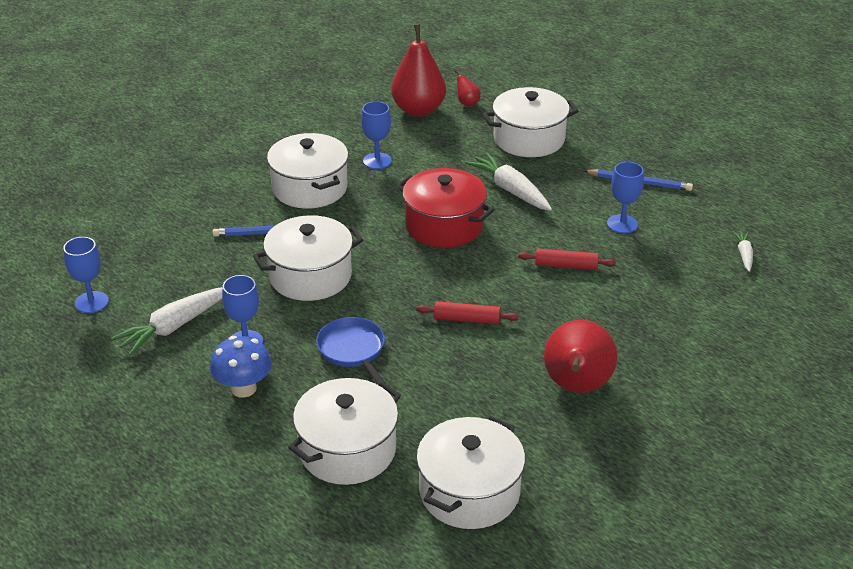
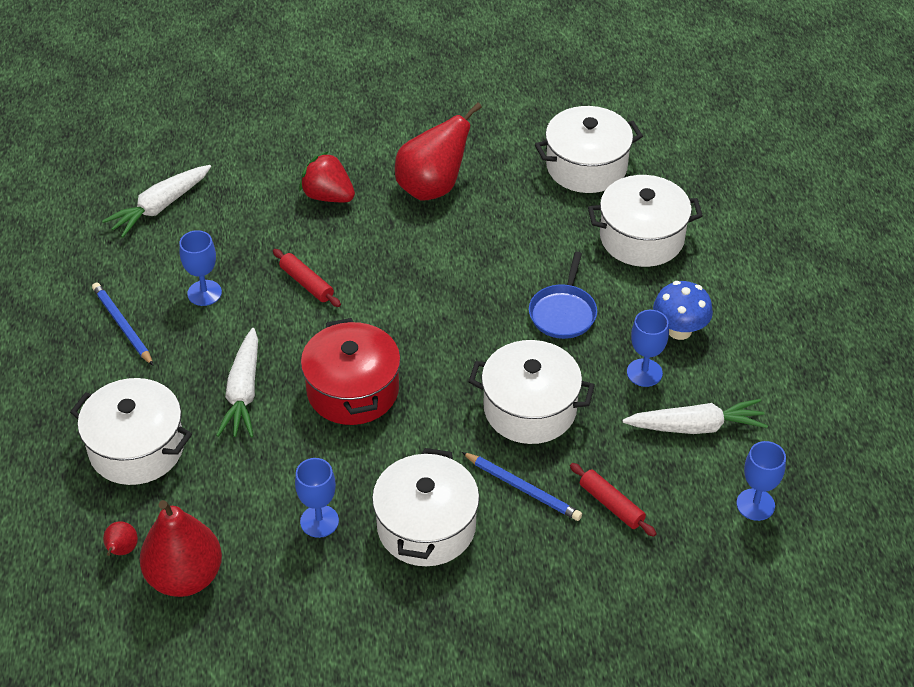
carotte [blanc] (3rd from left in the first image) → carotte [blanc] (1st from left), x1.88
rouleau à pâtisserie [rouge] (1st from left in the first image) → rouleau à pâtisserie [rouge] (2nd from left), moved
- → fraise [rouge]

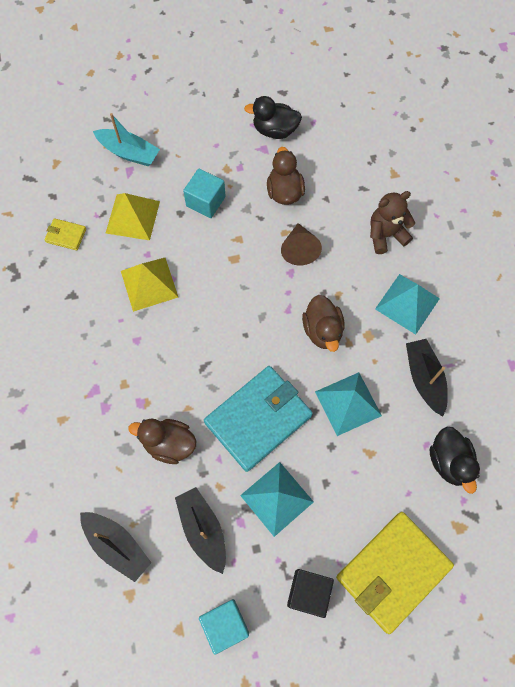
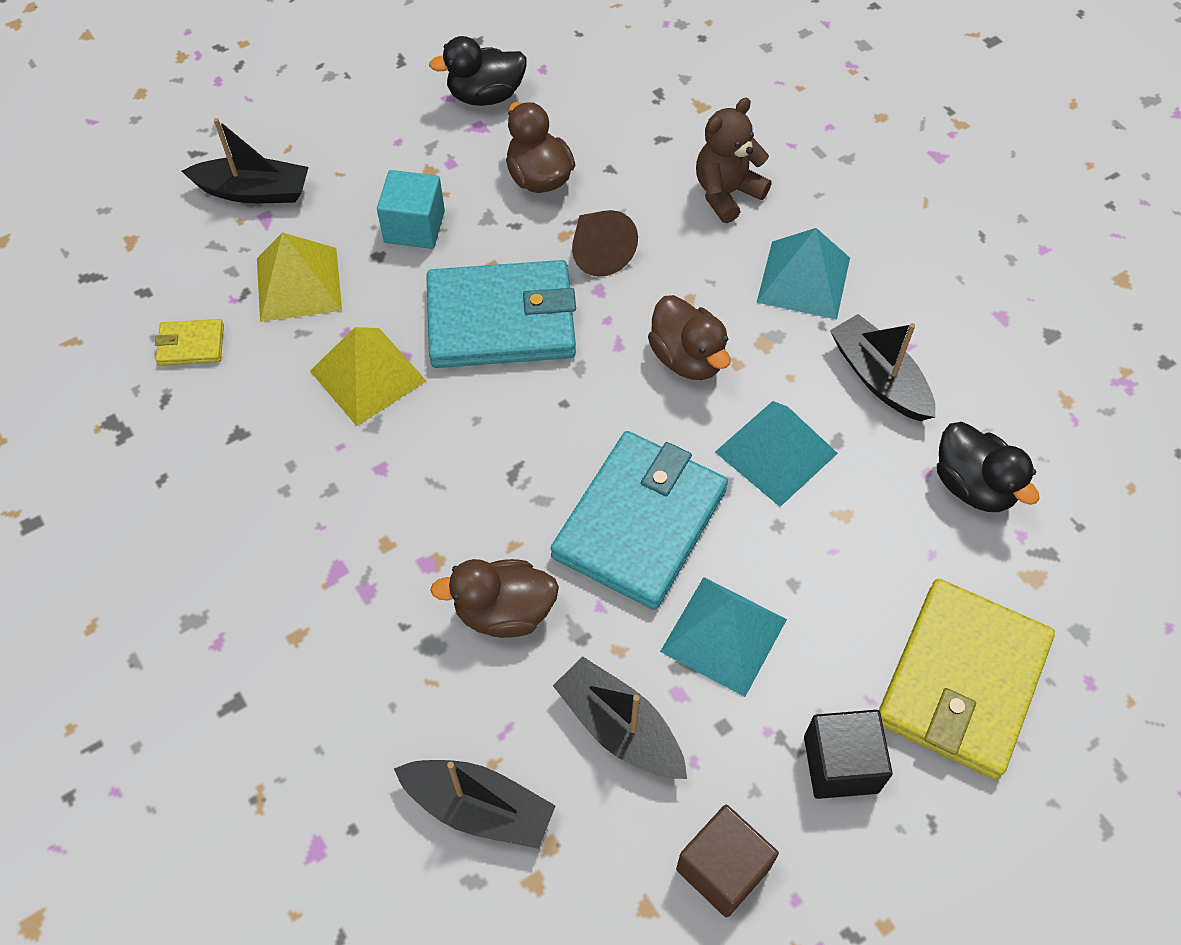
bateau [turquoise] → bateau [noir] (1st from left)
cube [turquoise] (2nd from left) → cube [marron]
- → portefeuille [turquoise] (1st from left)

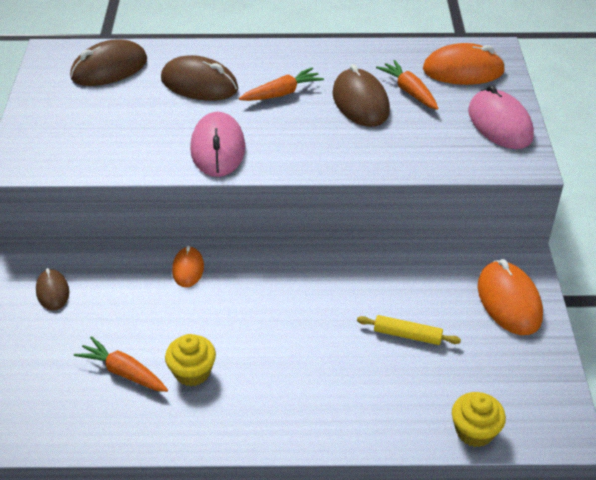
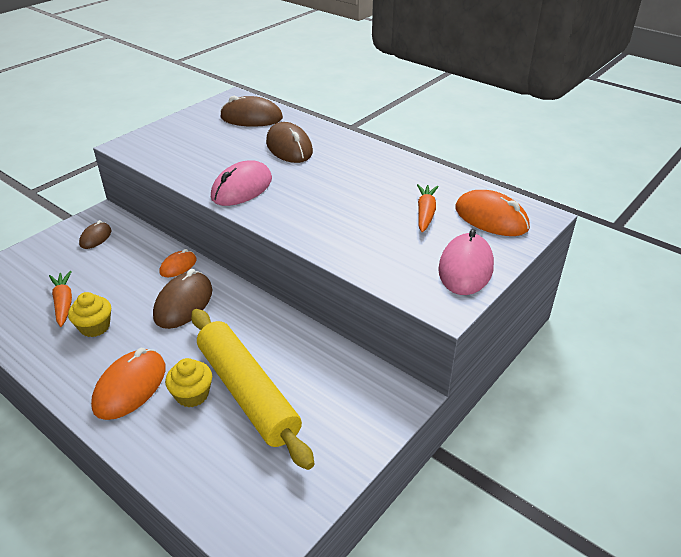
souris [marron] (4th from left in the first image) → souris [marron] (2nd from left), moved
carotte [orange] (2nd from left) → -
souris [orange] (3rd from left in the first image) → souris [orange] (1st from left), moved
rouleau à pâtisserie [jaune], x2.43
muffin [jaune] (2nd from left), moved

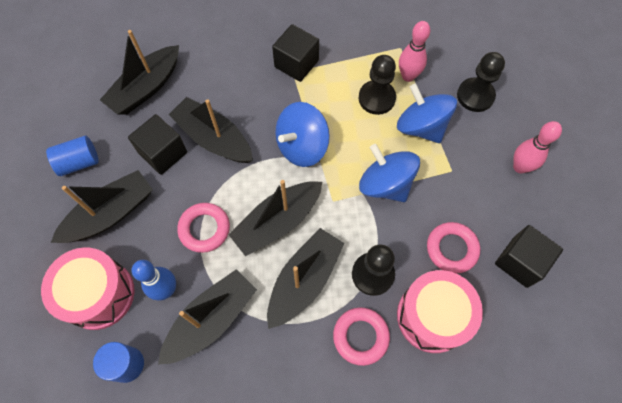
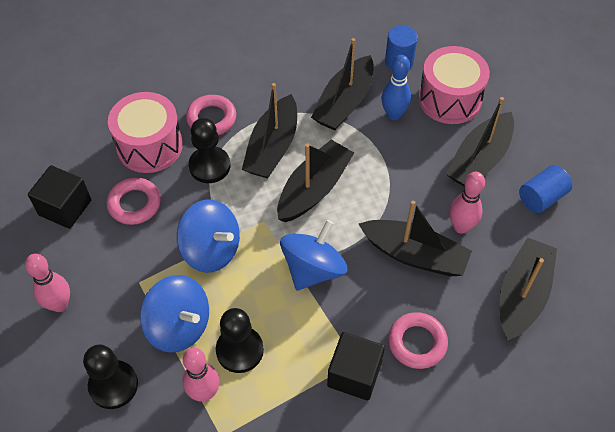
cube [noir] (1st from left) → quille [rose] (3rd from left)
anneau [rose] (1st from left in the first image) → anneau [rose] (3rd from left), moved

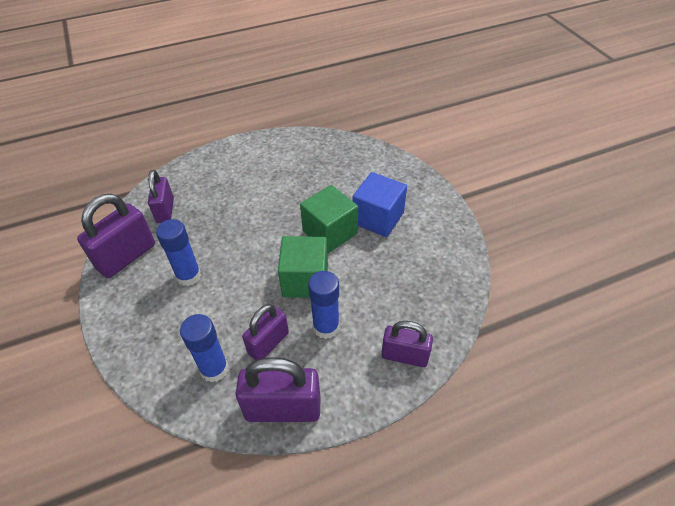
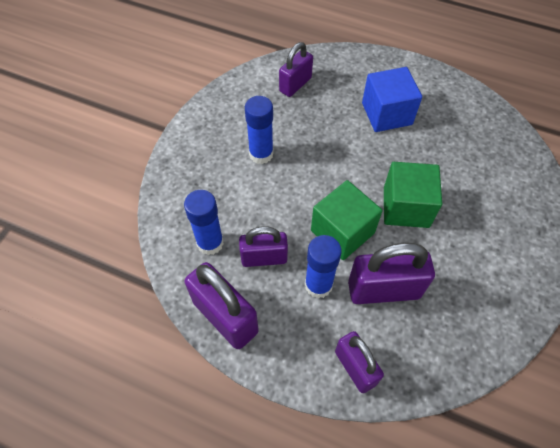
cube [bleu], moved
cadenas [violet] (1st from left in the first image) → cadenas [violet] (5th from left), moved

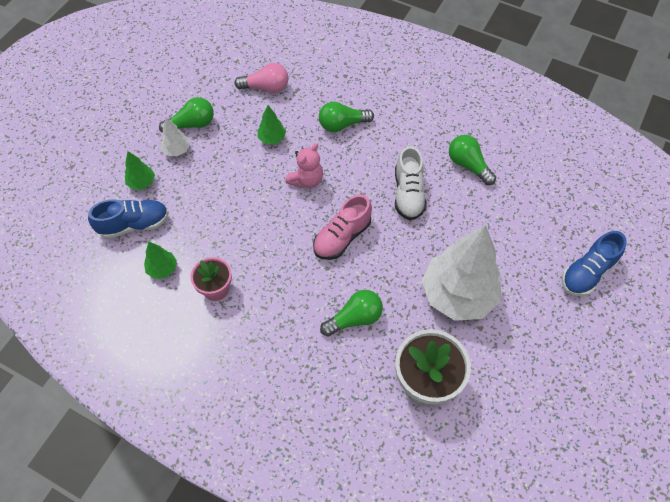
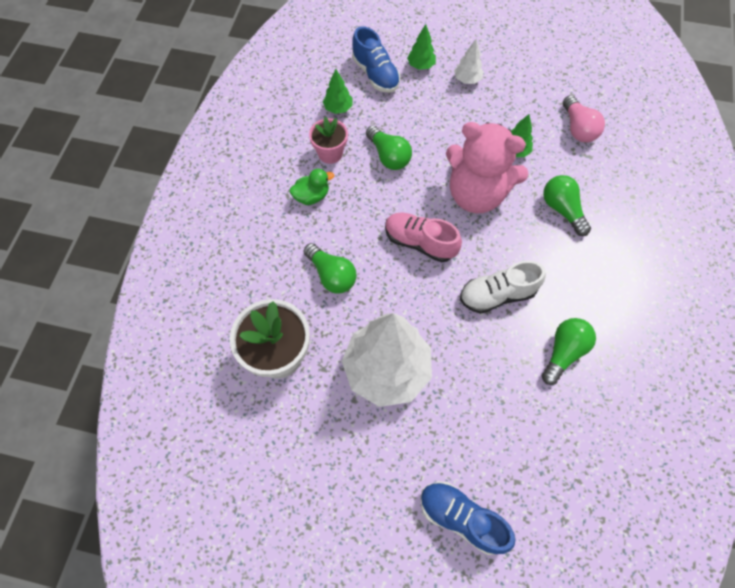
ampoule [vert] (1st from left in the first image) → ampoule [vert] (2nd from left), moved
ours en peluche [rose], x1.91
- → canard [vert]

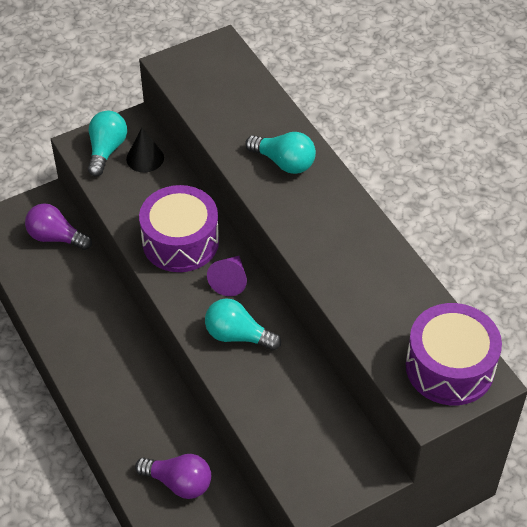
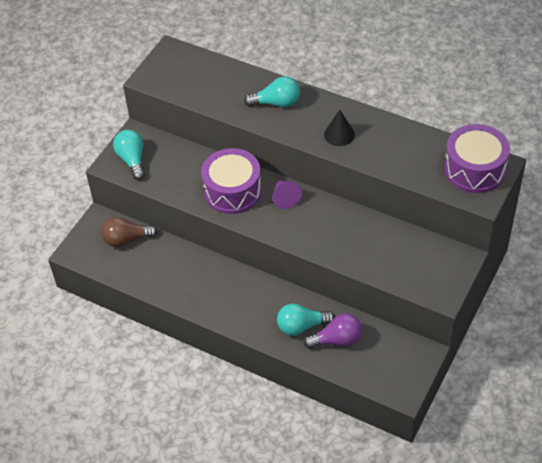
cône [noir], moved
ampoule [violet] (1st from left) → ampoule [marron]
ampoule [turquoise] (2nd from left in the first image) → ampoule [turquoise] (3rd from left), moved

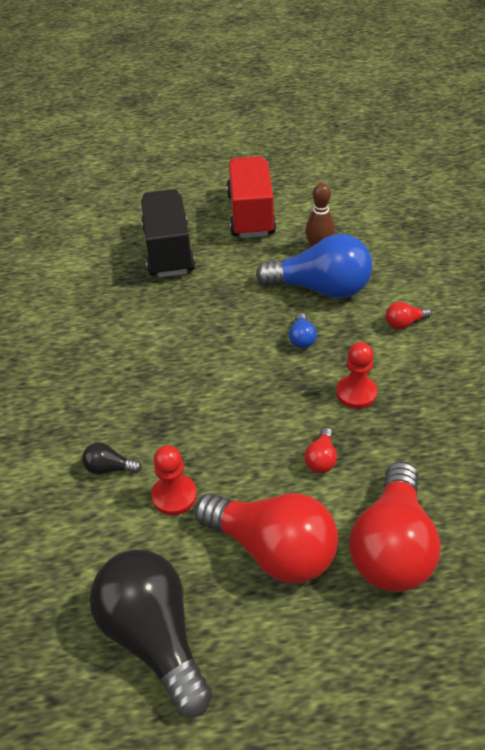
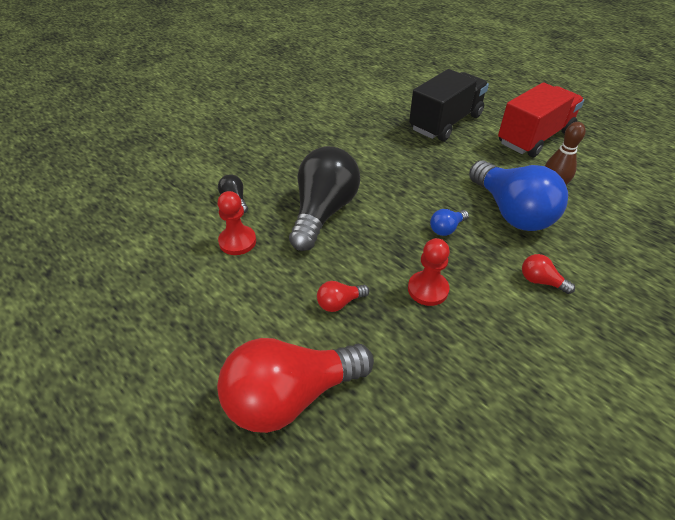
ampoule [rouge] (1st from left) → -
ampoule [noir] (2nd from left), moved

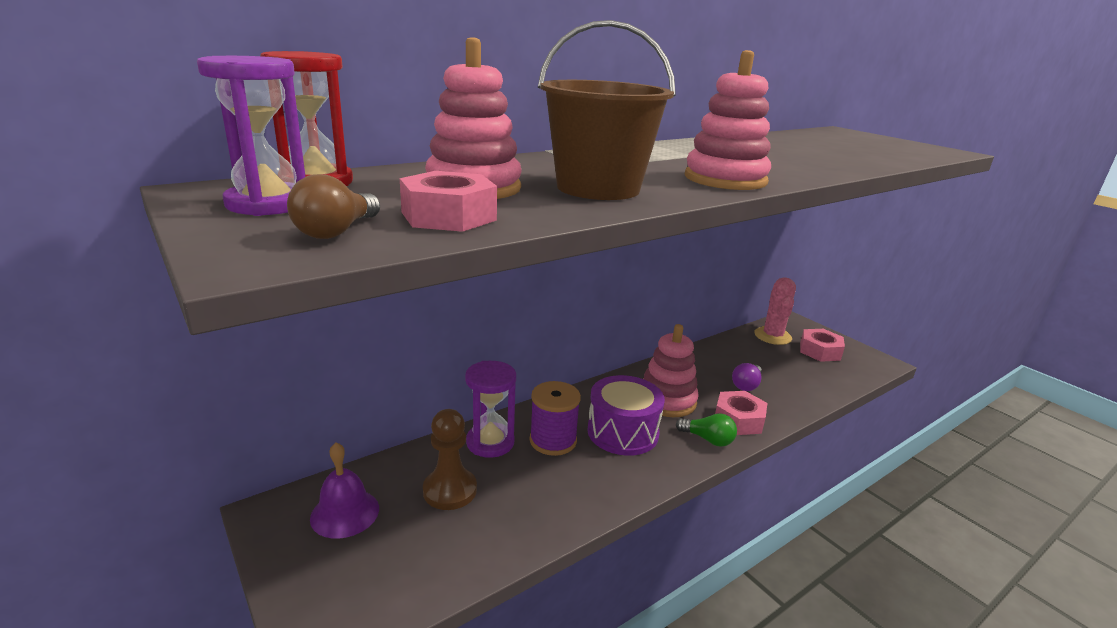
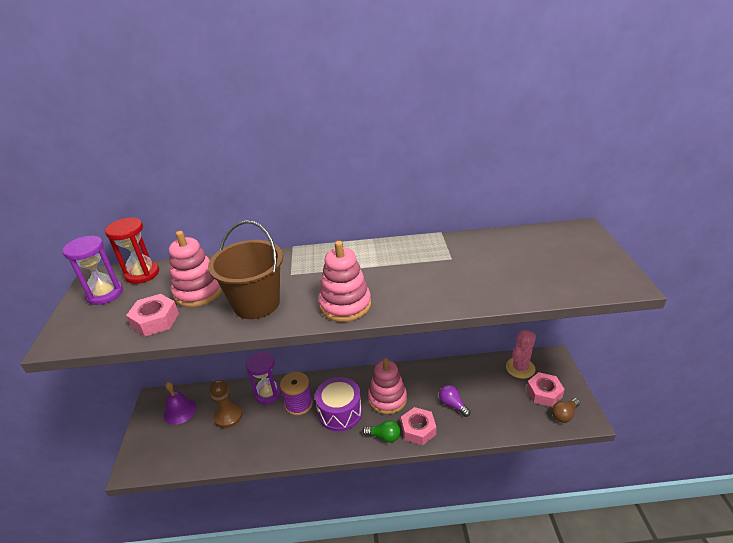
ampoule [marron], moved
ampoule [violet], 75 degrees clockwise
ampoule [vert], 45 degrees counterclockwise

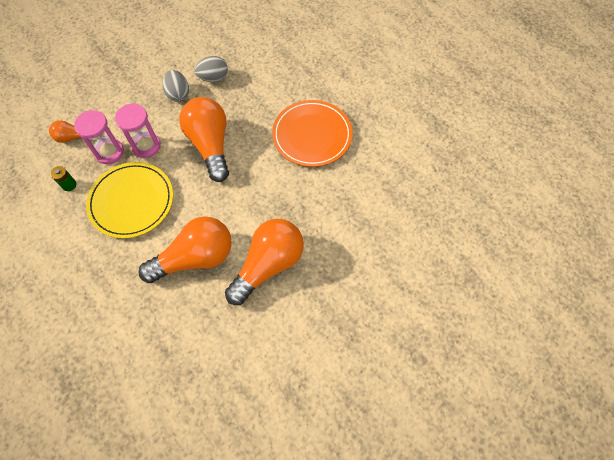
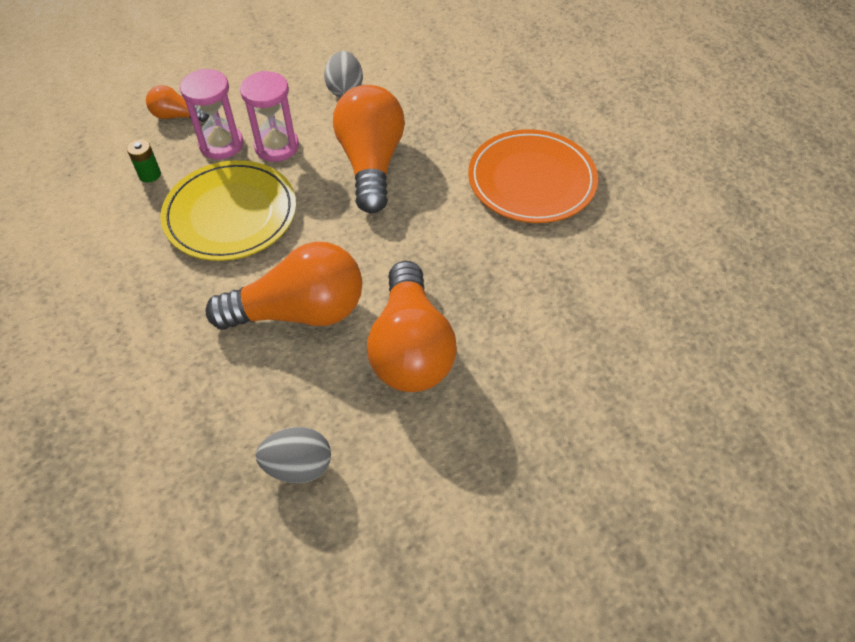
œuf [gris] (2nd from left in the first image) → œuf [gris] (1st from left), moved
ampoule [orange] (4th from left), 120 degrees clockwise

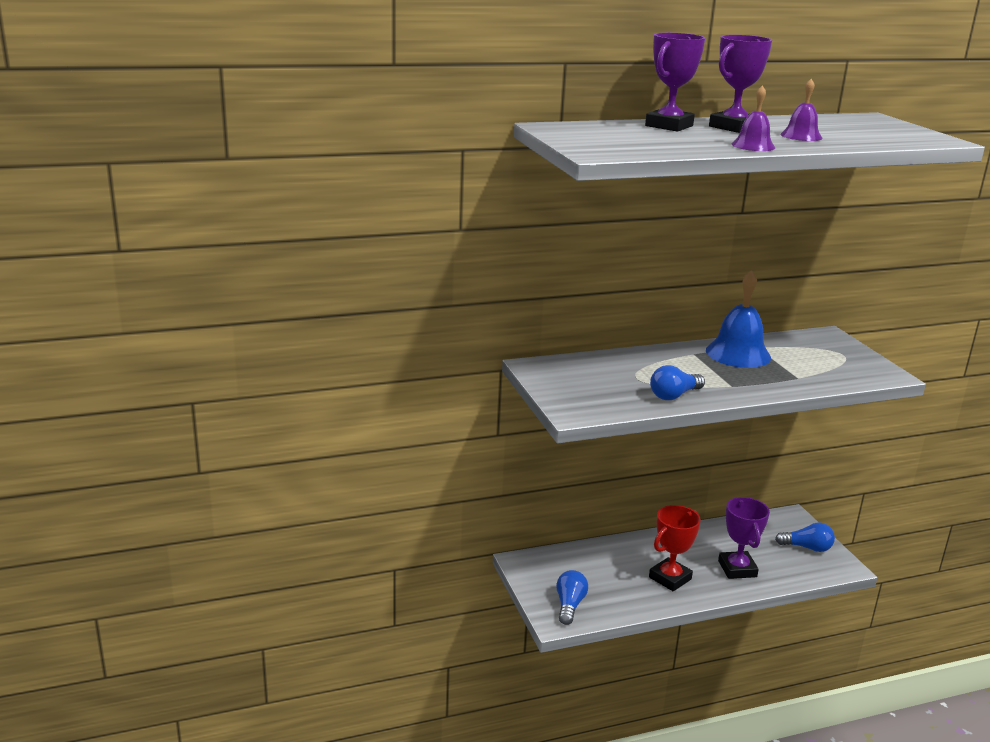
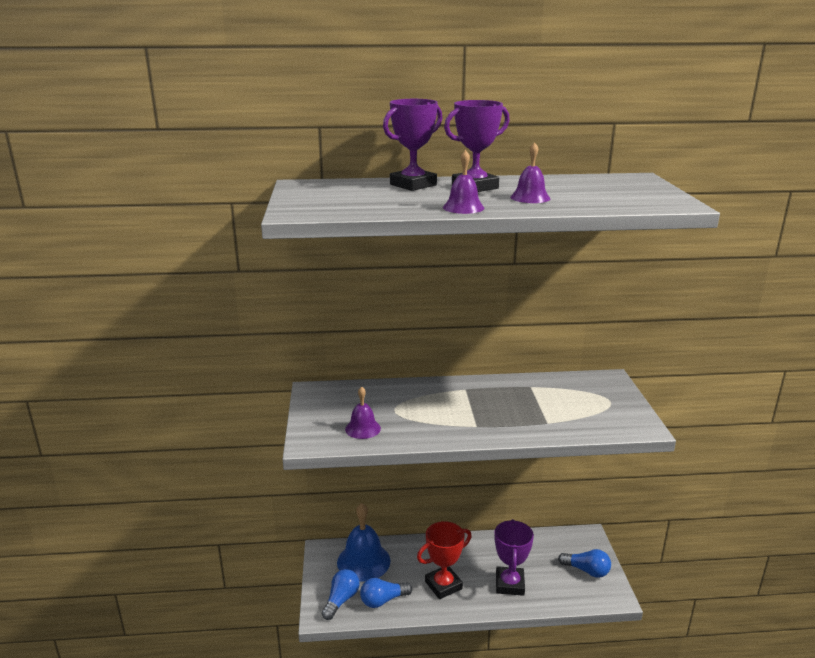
cloche [bleu], moved
ampoule [bleu] (2nd from left), moved
- → cloche [violet] (1st from left)

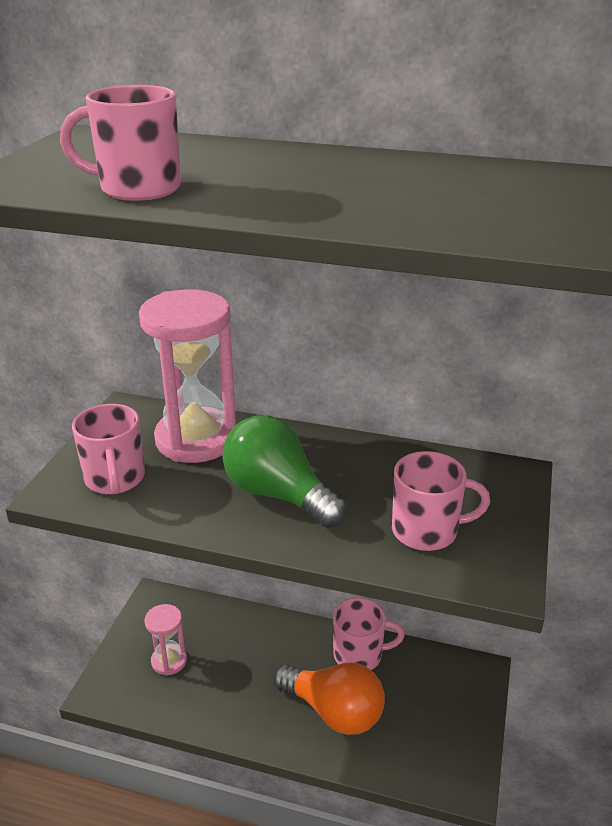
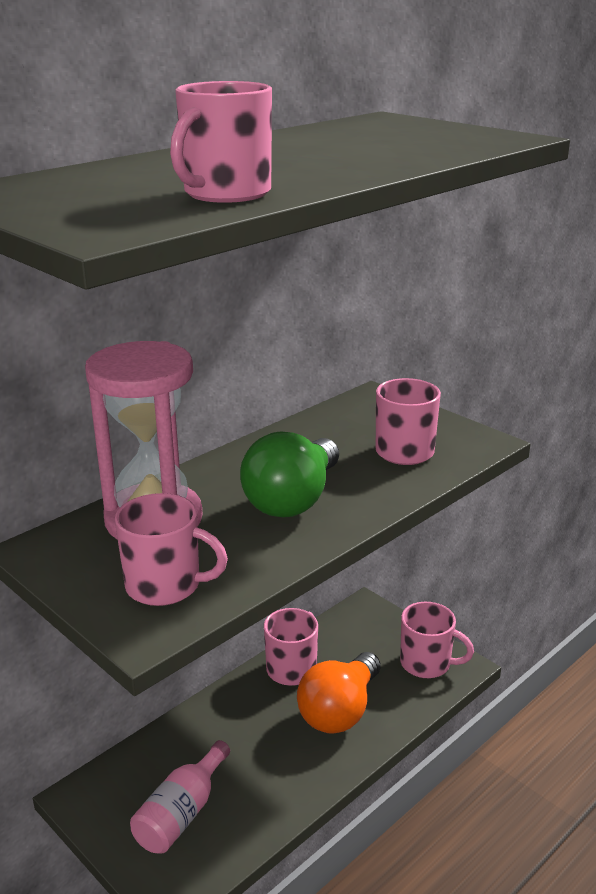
ampoule [vert], 45 degrees counterclockwise
sablier [rose] (1st from left) → bouteille [rose]
ampoule [orange], 150 degrees clockwise
- → tasse [rose] (5th from left)

